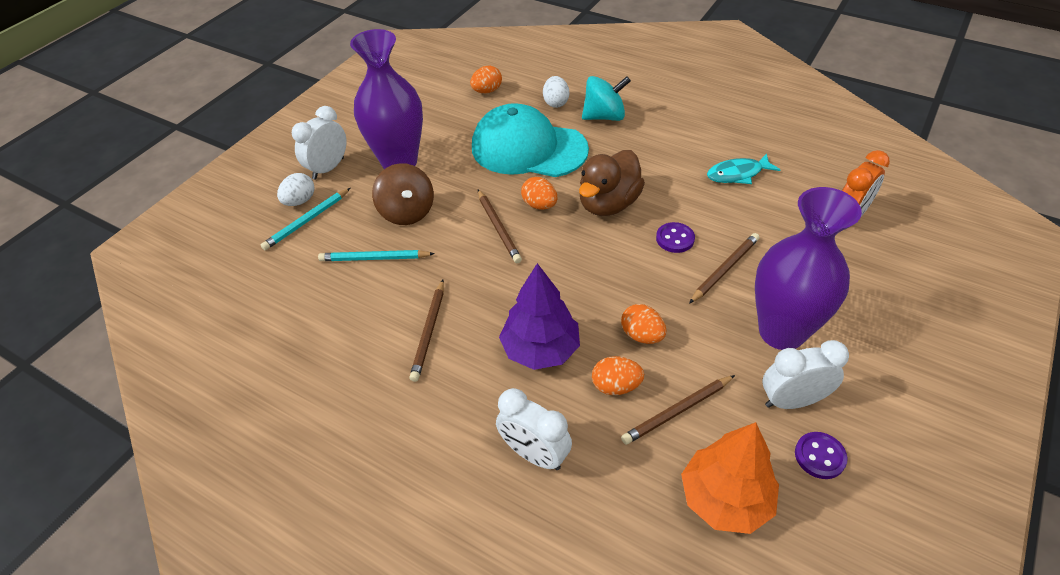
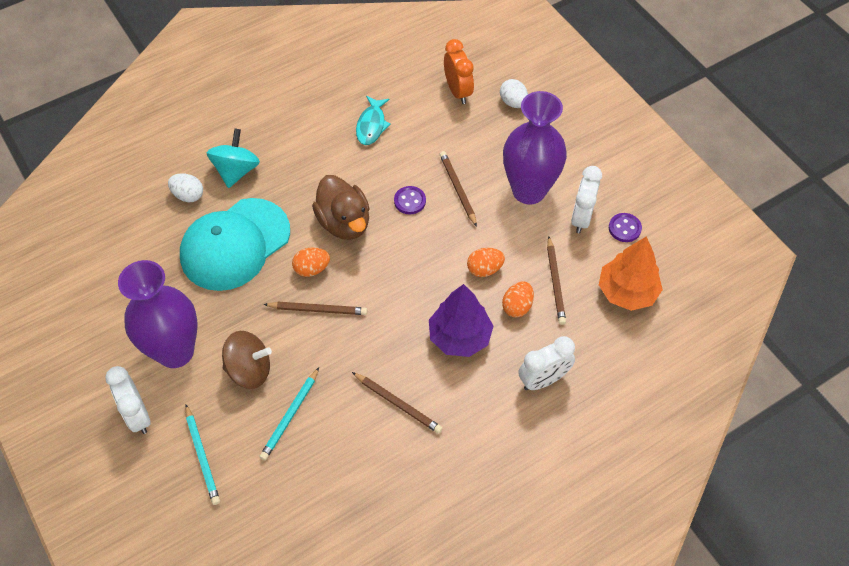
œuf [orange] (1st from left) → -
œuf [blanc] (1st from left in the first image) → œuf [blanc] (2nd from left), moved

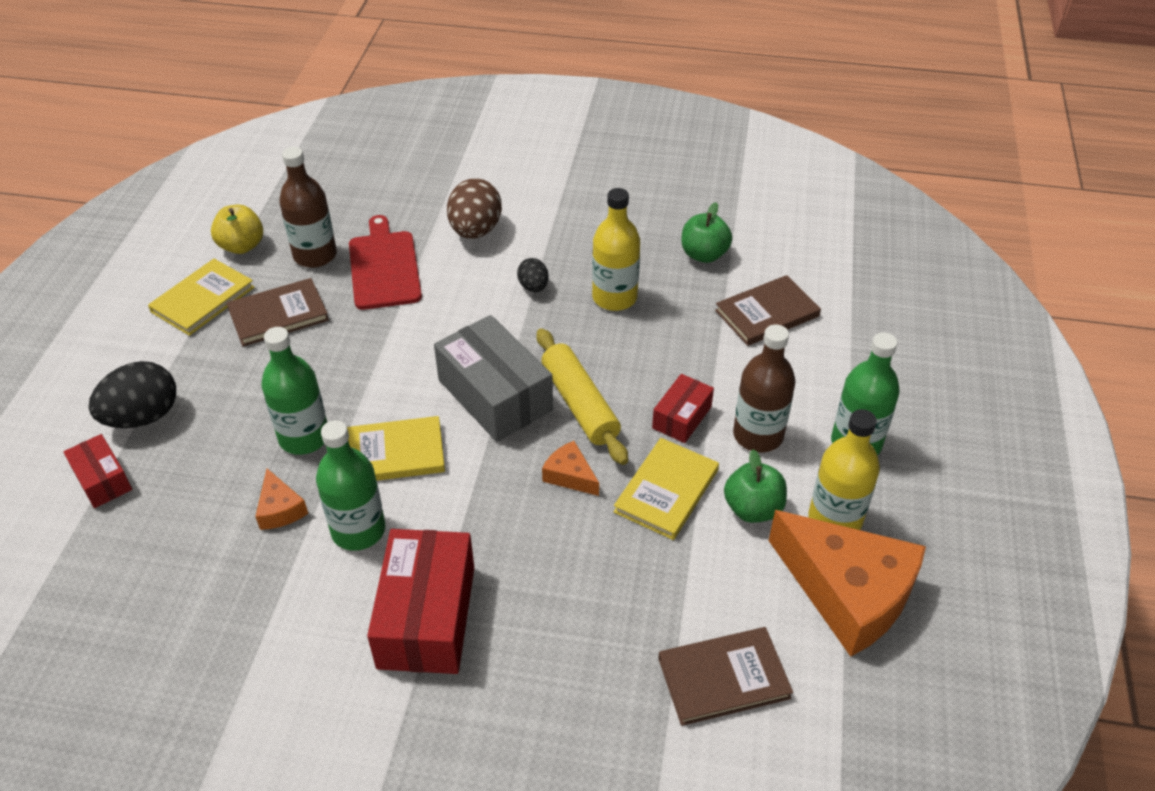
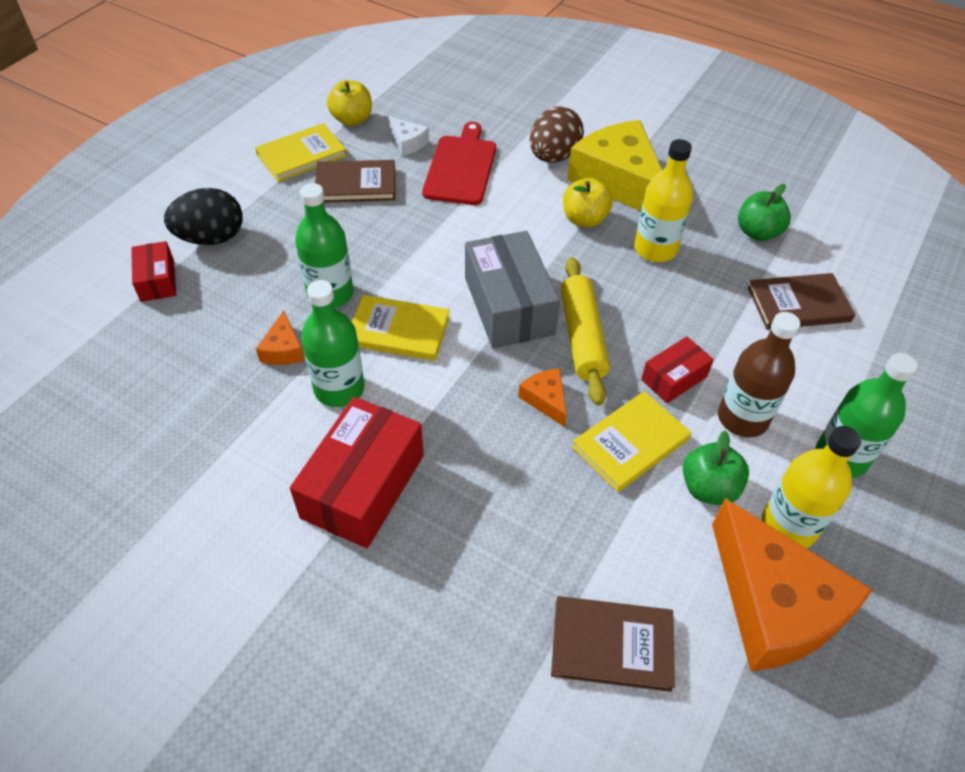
bouteille [marron] (1st from left) → fromage [blanc]
œuf [noir] (2nd from left) → pomme [jaune] (2nd from left)
- → fromage [jaune]

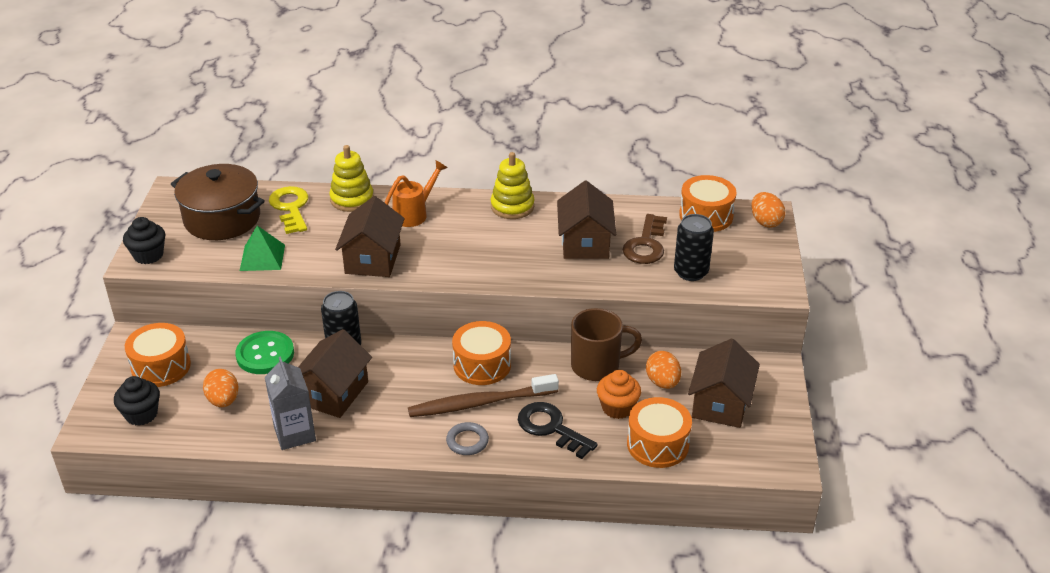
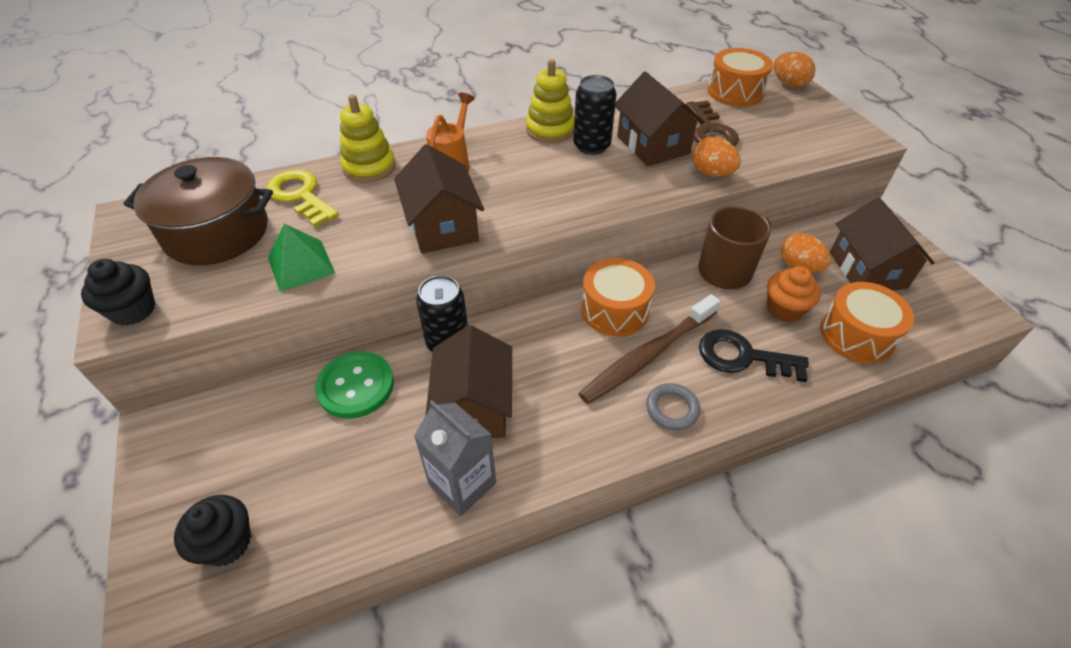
canette [noir] (2nd from left), moved
tambour [orange] (1st from left) → -
œuf [orange] (1st from left), moved

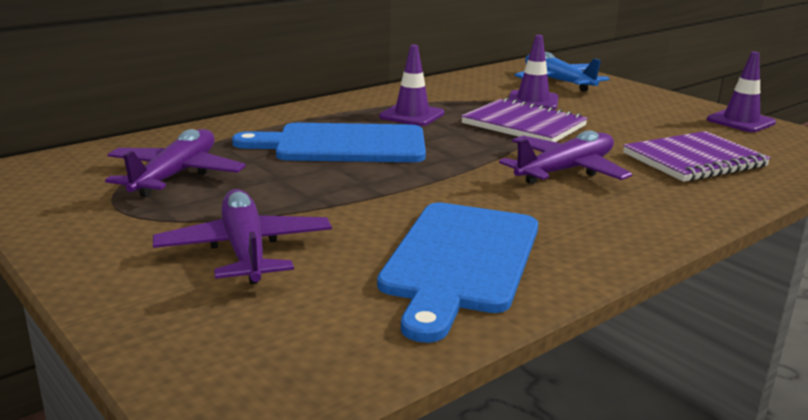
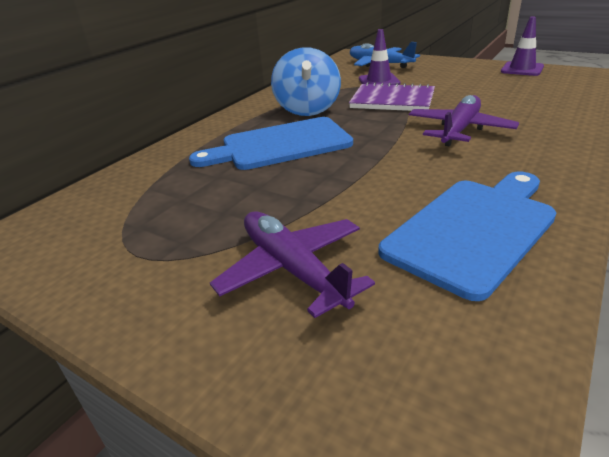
cône de chantier [violet] (1st from left) → toupie [bleu]
avion [violet] (1st from left) → -
carnet [violet] (2nd from left) → -
planche à découper [bleu] (2nd from left), 135 degrees counterclockwise

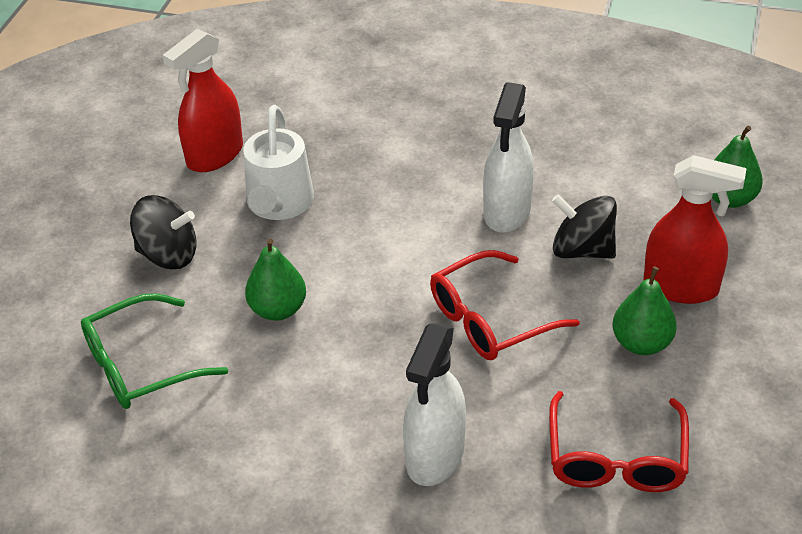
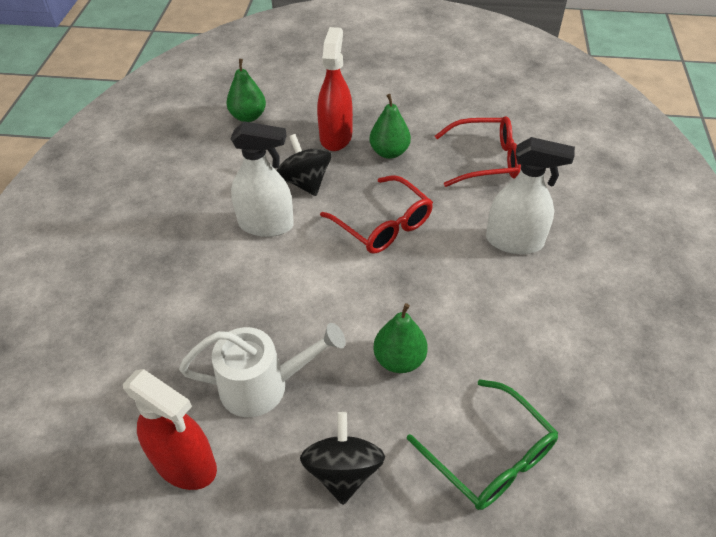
toupie [noir] (2nd from left in the first image) → toupie [noir] (1st from left), 135 degrees clockwise

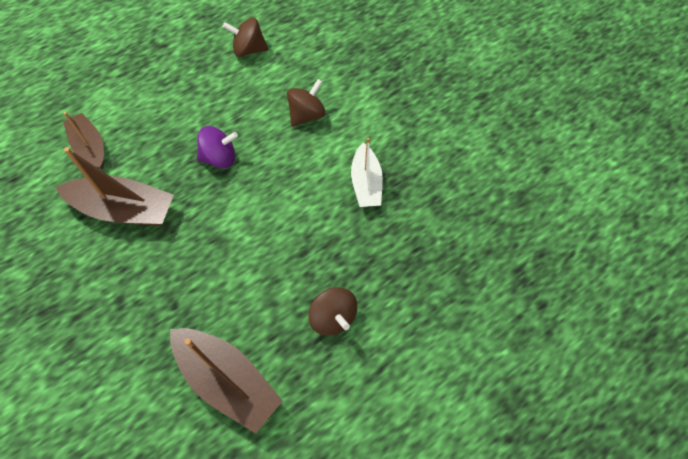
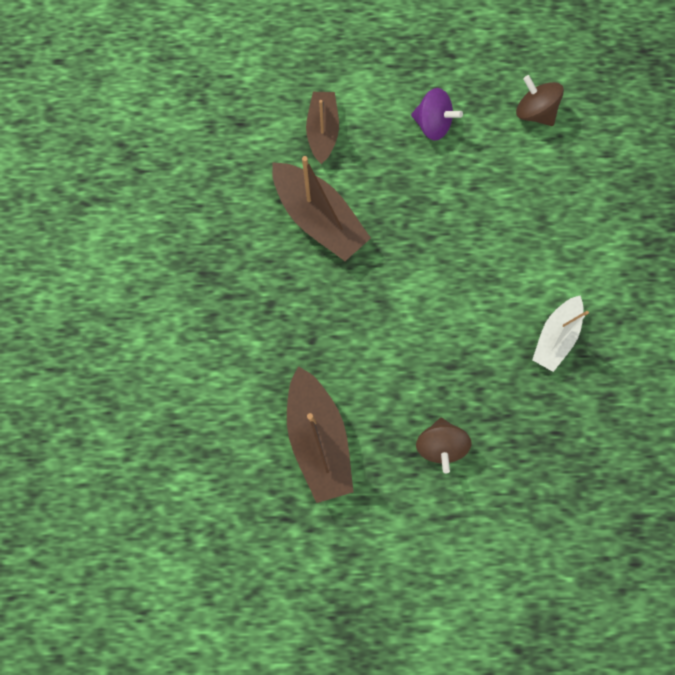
toupie [marron] (2nd from left) → -
toupie [violet], moved

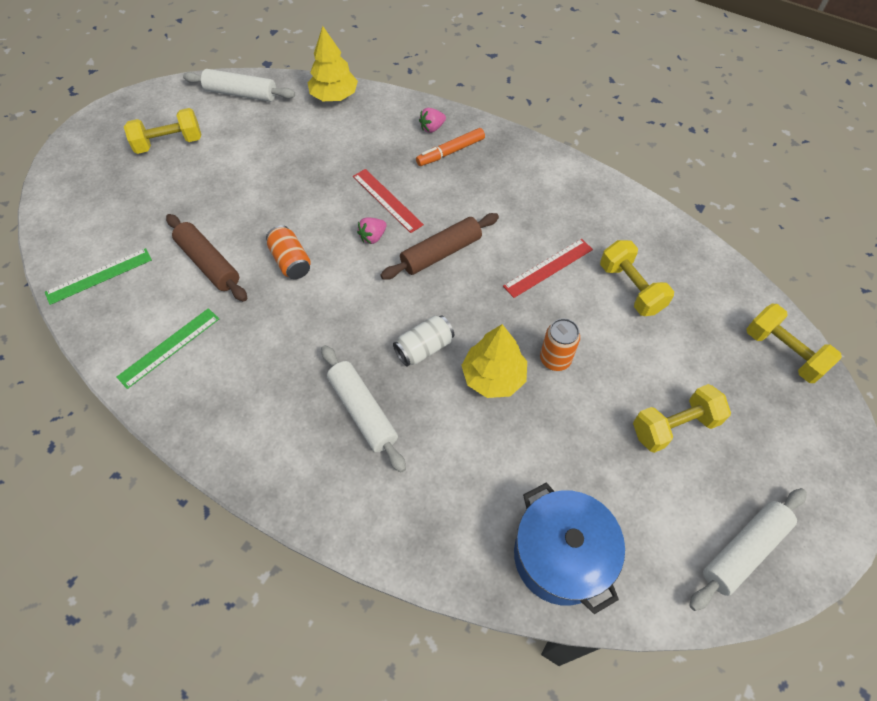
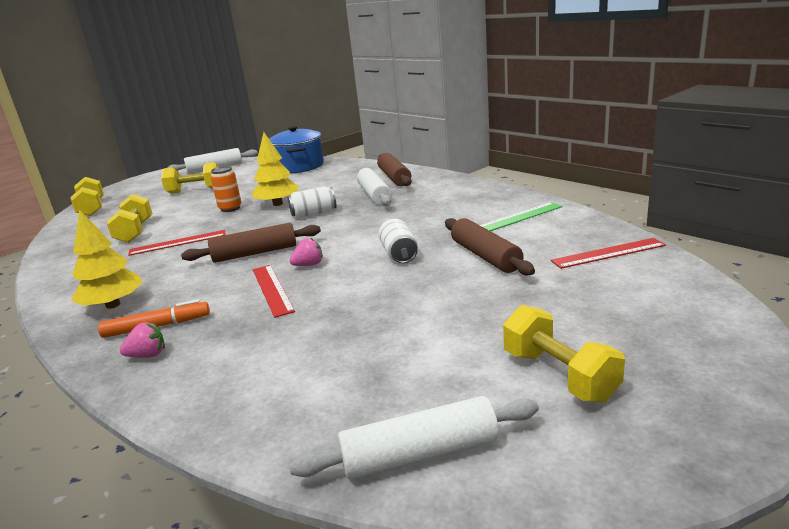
arbre [jaune] (1st from left), moved
rouleau à pâtisserie [blanc] (1st from left in the first image) → rouleau à pâtisserie [blanc] (3rd from left), 45 degrees counterclockwise
haltère [jaune] (1st from left in the first image) → haltère [jaune] (4th from left), 60 degrees clockwise
canette [orange] (1st from left) → canette [blanc] (2nd from left)
règle [vert] (1st from left) → règle [rouge] (3rd from left)
- → rouleau à pâtisserie [marron] (2nd from left)

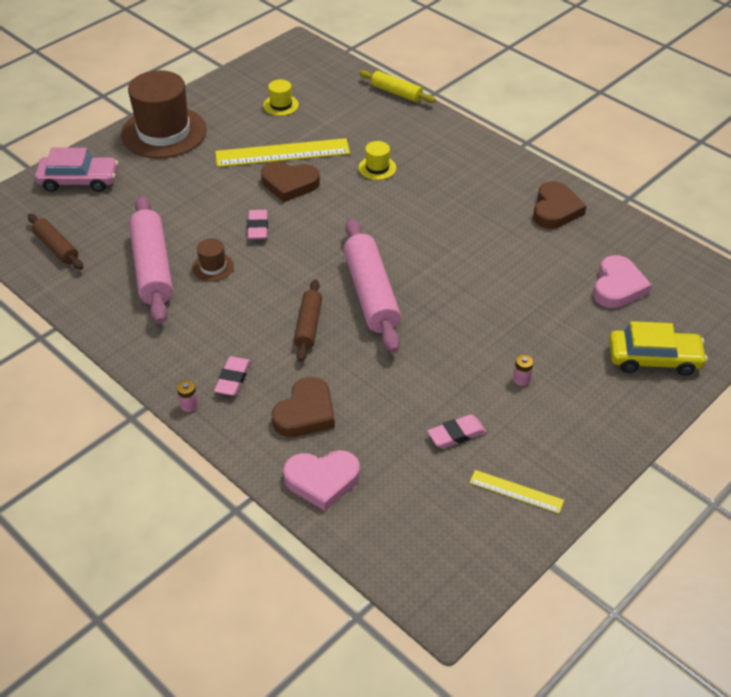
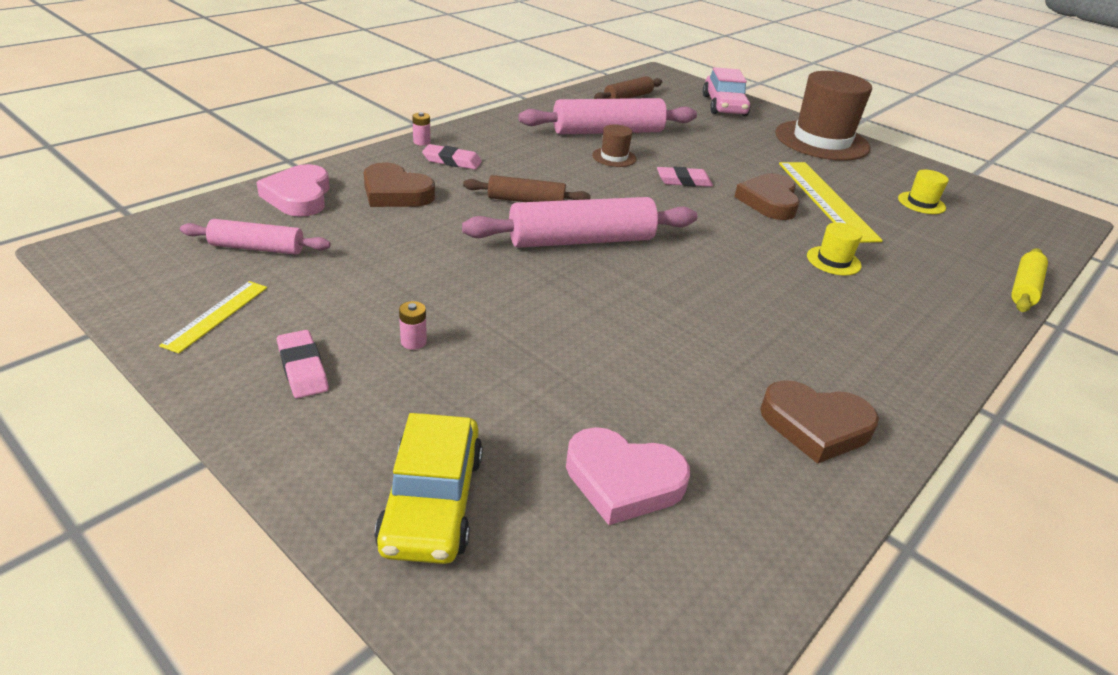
gomme [rose] (3rd from left in the first image) → gomme [rose] (1st from left), moved
- → rouleau à pâtisserie [rose] (1st from left)

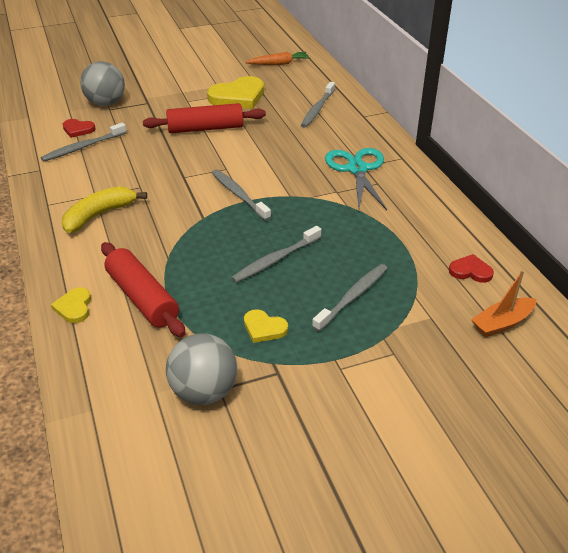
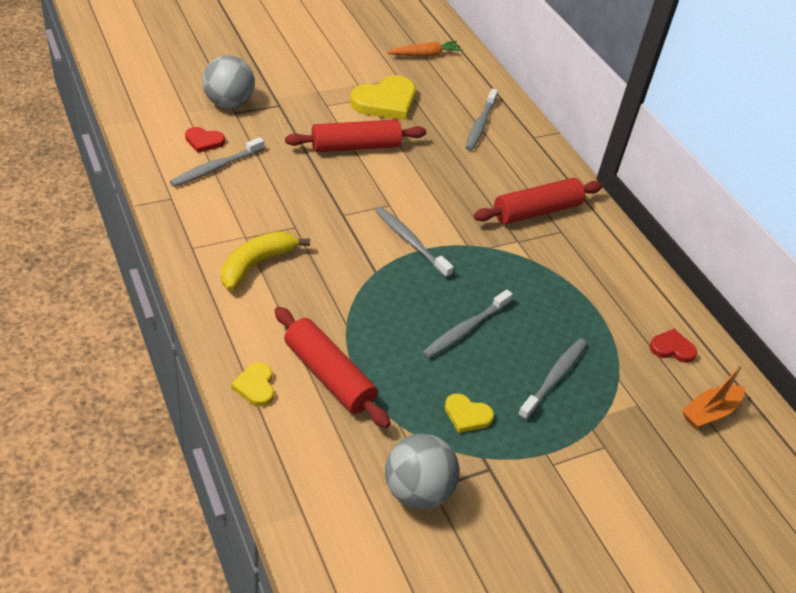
ciseaux [turquoise] → rouleau à pâtisserie [rouge] (3rd from left)

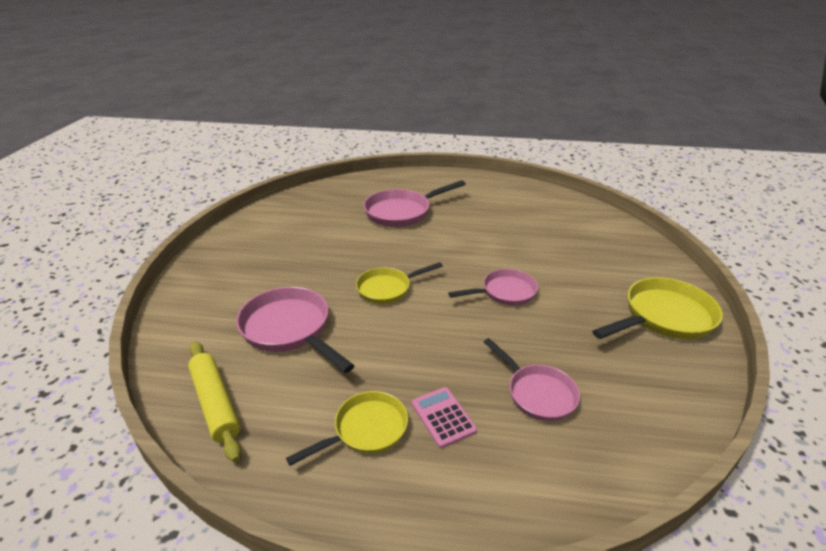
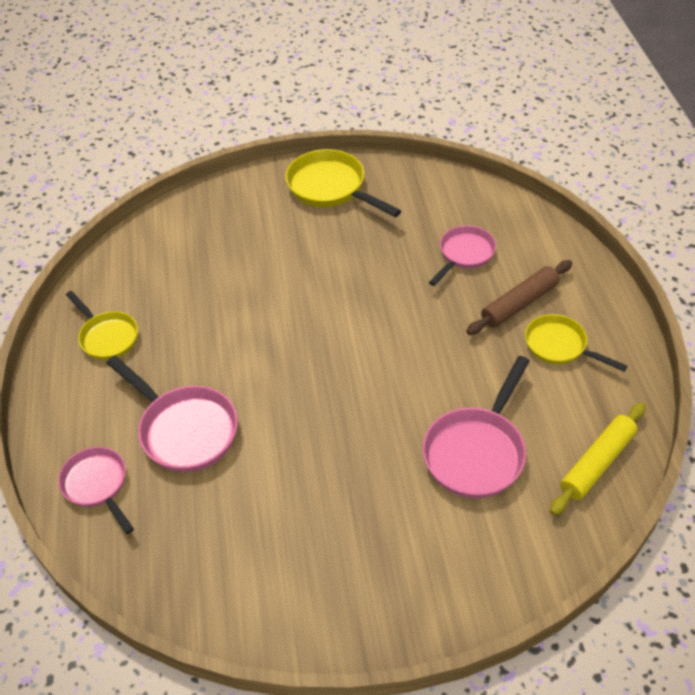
poêle [jaune] (2nd from left in the first image) → poêle [jaune] (1st from left), moved
poêle [rose] (3rd from left in the first image) → poêle [rose] (1st from left), moved
calculatrice [rose] → rouleau à pâtisserie [marron]

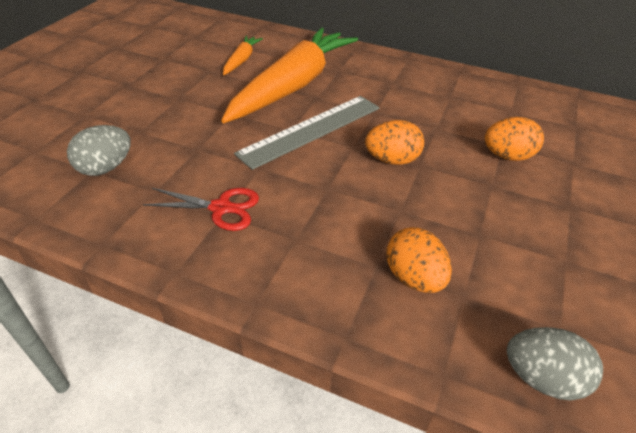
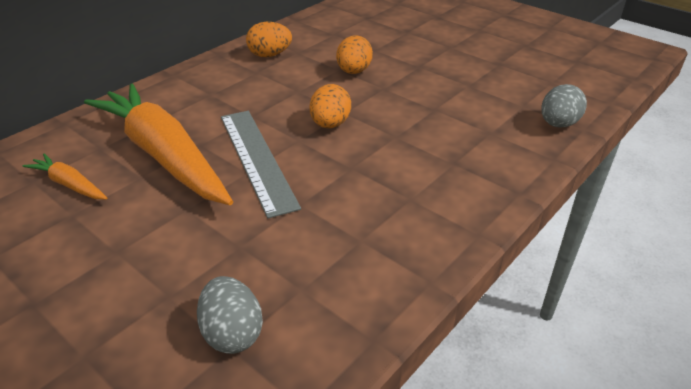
ciseaux [rouge] → -
œuf [orange] (2nd from left in the first image) → œuf [orange] (1st from left), moved

